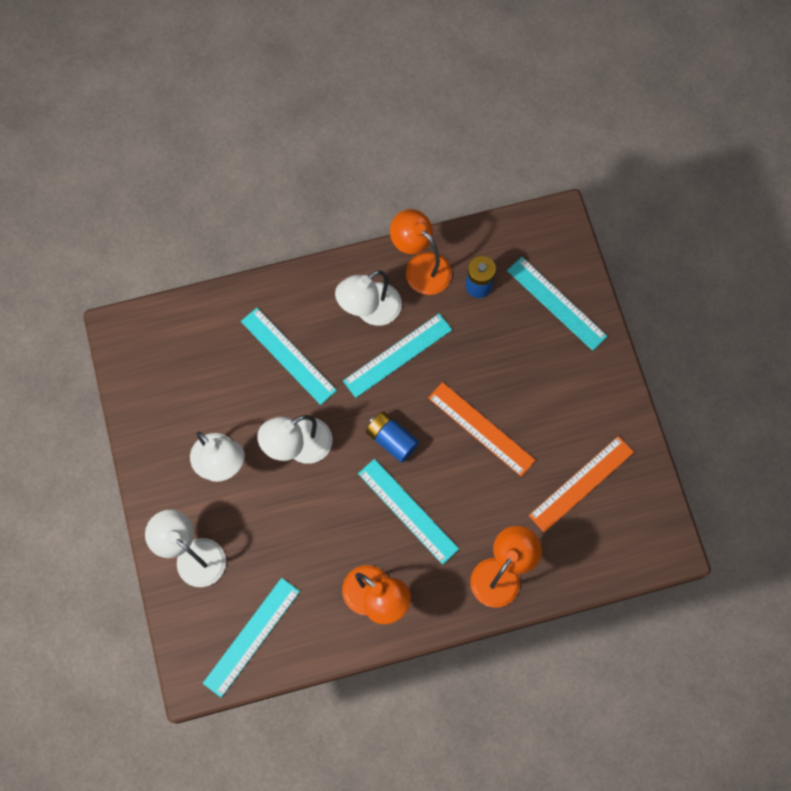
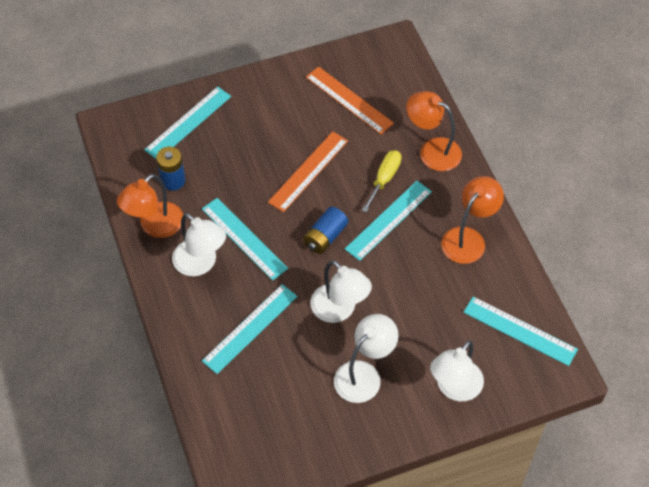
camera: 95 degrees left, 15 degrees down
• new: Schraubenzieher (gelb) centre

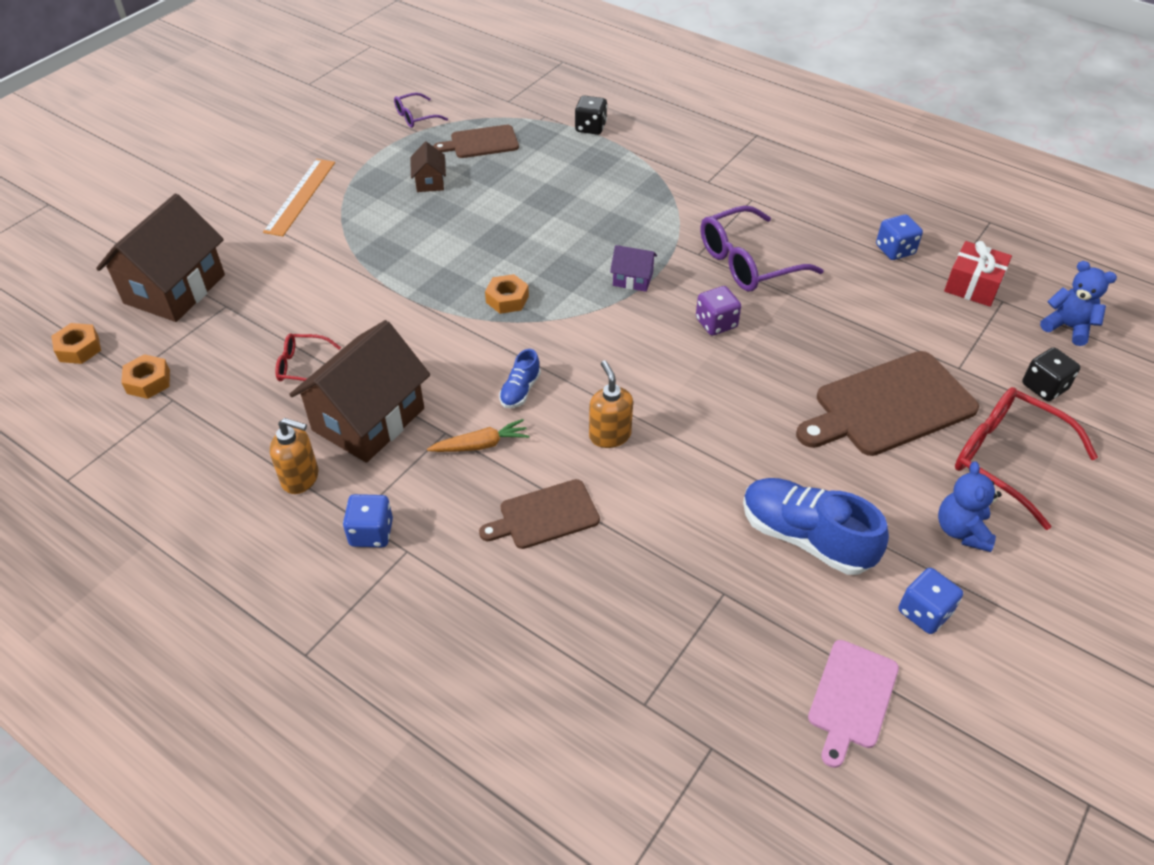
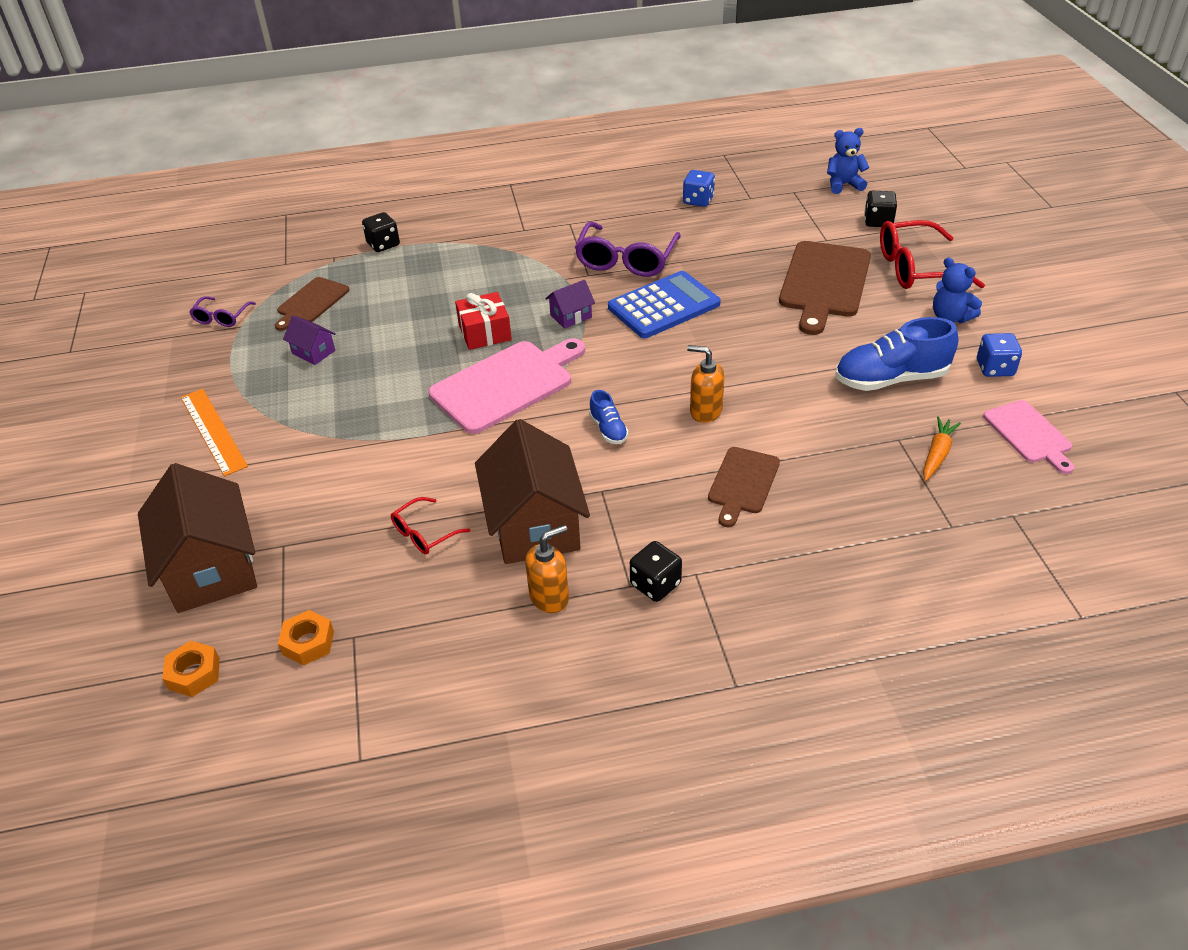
camera: 45 degrees left, 5 degrees down
• repainted: Haus (braun) (no. 3 from left) top centre to Haus (lila) (no. 1 from left) middle left
• swapped: Sechskantmutter (orange) (no. 3 from left) centre to Schneidebrett (rosa) (no. 1 from left) centre
• shifted: Geschenk (rot) top right to centre
• swapped: Spielwürfel (lila) centre to Taschenrechner (blau) top centre
• repainted: Spielwürfel (blau) (no. 1 from left) middle left to Spielwürfel (schwarz) (no. 2 from left) centre
• shifted: Karotte (orange) centre to middle right

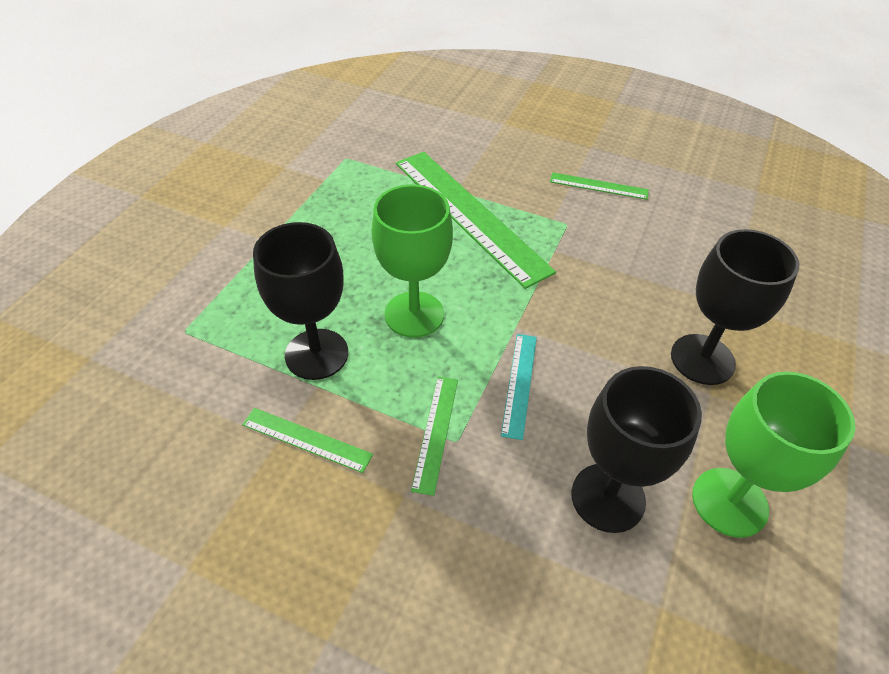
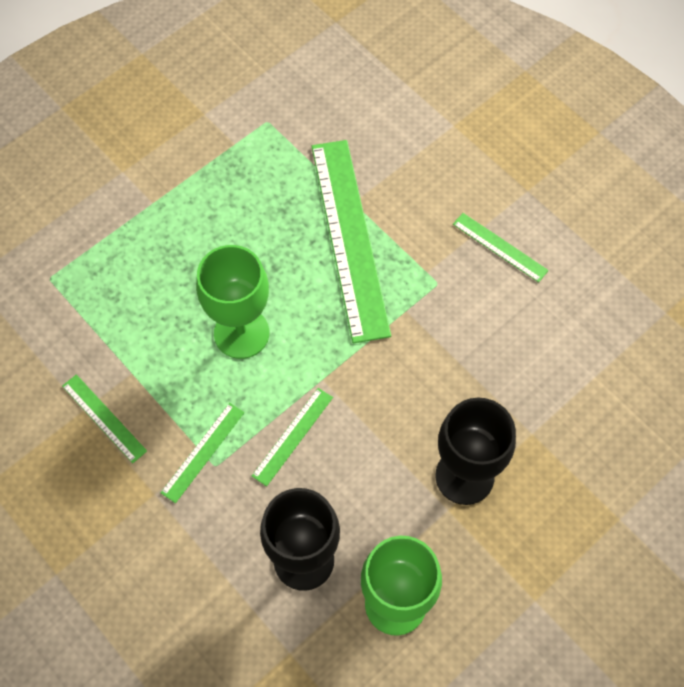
camera: 25 degrees right, 15 degrees up
• repainted: Lineal (türkis) centre to Lineal (grün) (no. 3 from left) centre
• gone: Kelch (schwarz) (no. 1 from left) centre

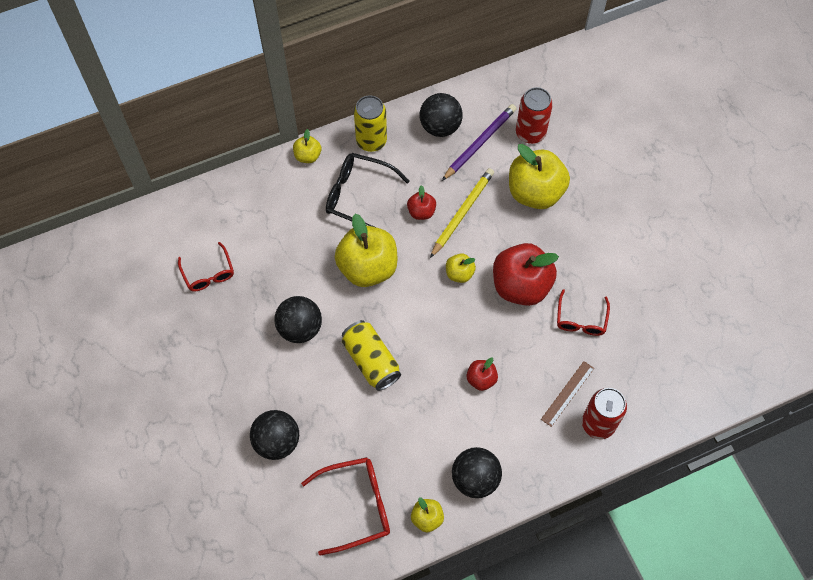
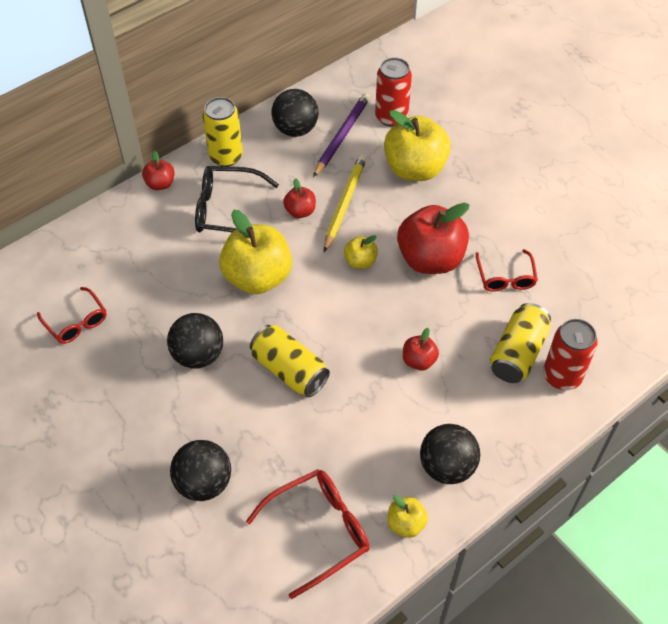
camera: 15 degrees left, 10 degrees down
• repainted: Apfel (gelb) (no. 1 from left) top centre to Apfel (rot) (no. 1 from left) top left
• swapped: Lineal (braun) bottom right to Dose (gelb) (no. 3 from left) middle right

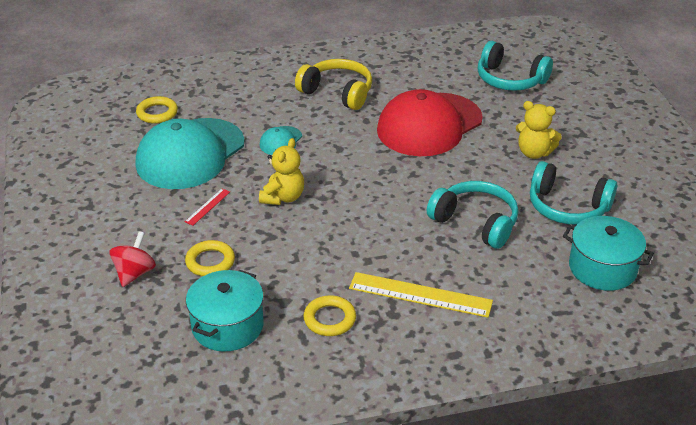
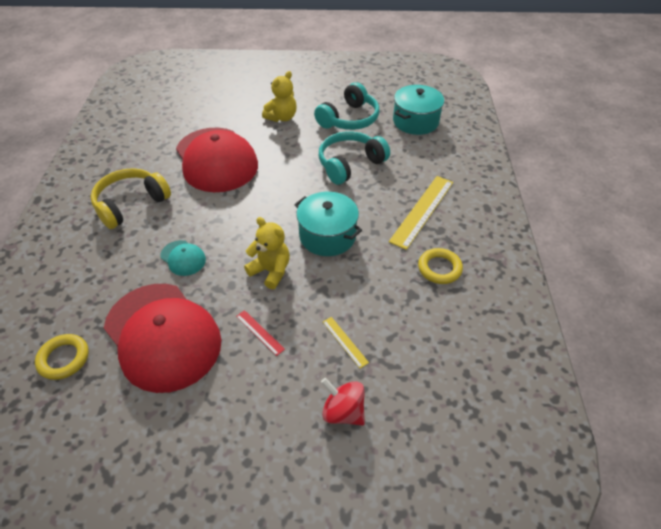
camera: 75 degrees left, 10 degrees up
• repainted: Kappe (türkis) (no. 1 from left) middle left to Kappe (rot) (no. 1 from left) middle left
• shifted: Kochtopf (türkis) (no. 1 from left) bottom left to centre
• swapped: Ring (gelb) (no. 2 from left) middle left to Lineal (gelb) (no. 1 from left) centre
• gone: Kopfhörer (türkis) (no. 2 from left) top right

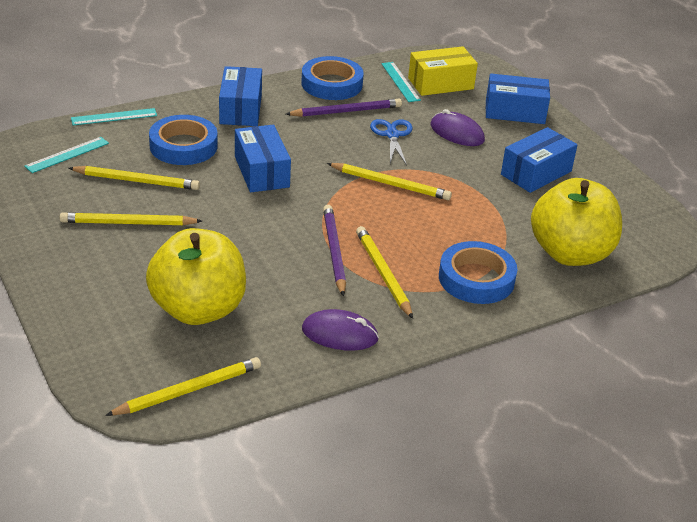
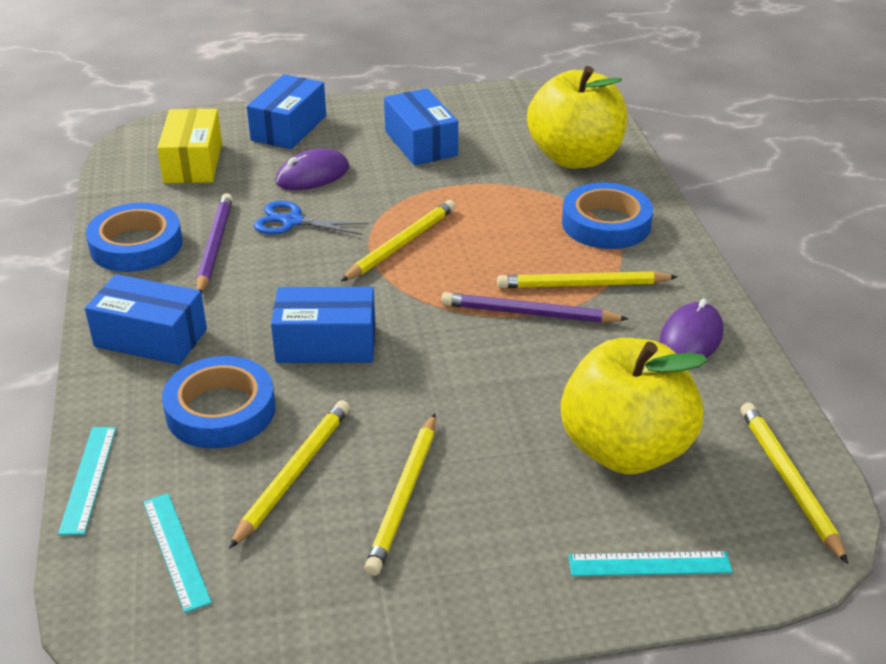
camera: 70 degrees left, 0 degrees up
• shifted: Lineal (türkis) (no. 3 from left) top centre to bottom right

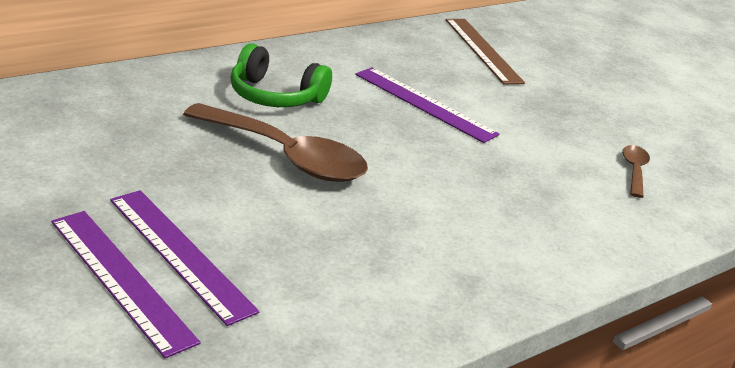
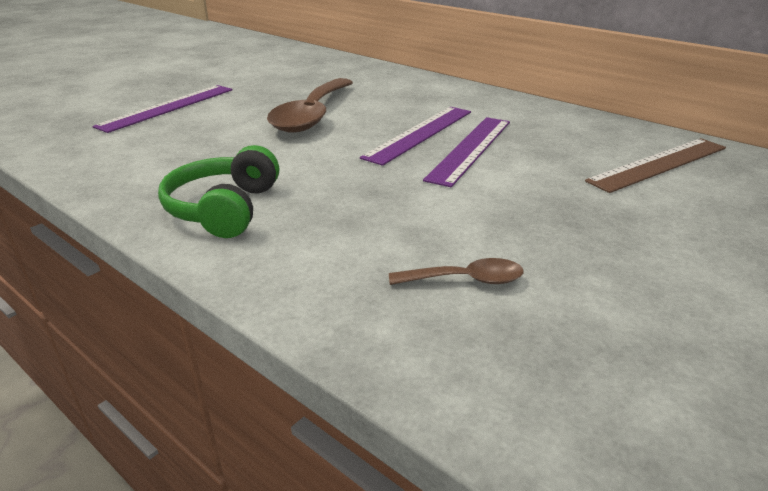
camera: 80 degrees right, 0 degrees up
• shifted: Kopfhörer (grün) top centre to middle left
• shifted: Lineal (lila) (no. 1 from left in the first image) bottom left to Lineal (lila) (no. 2 from left) top centre

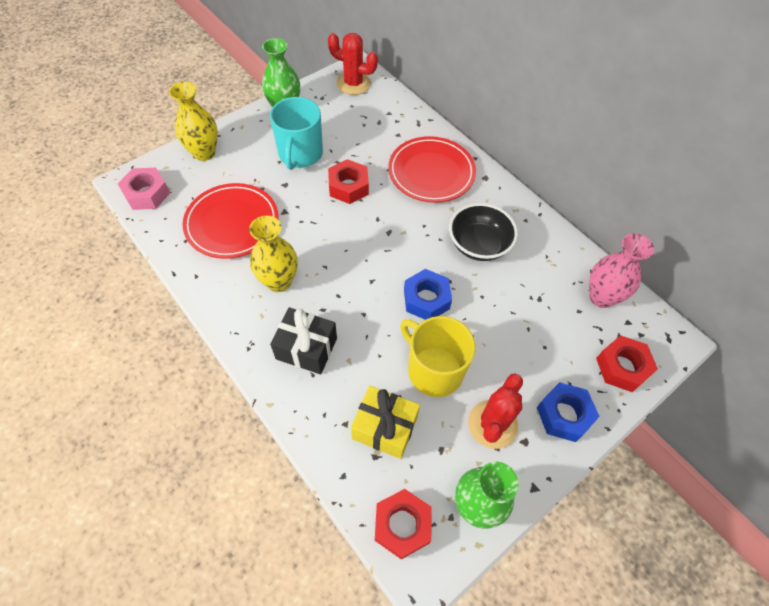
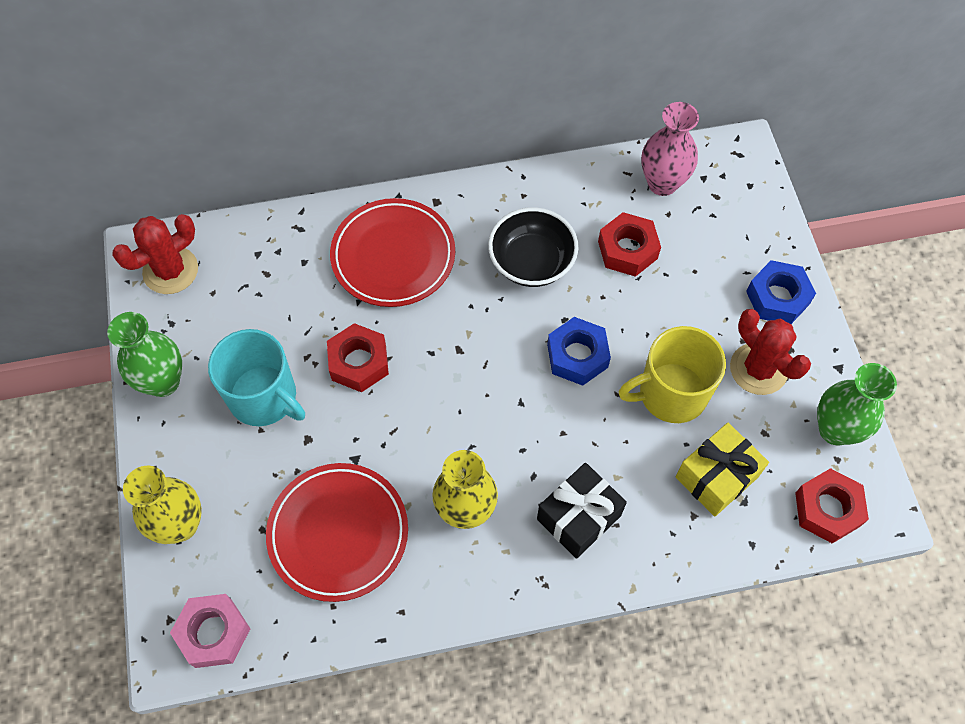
camera: 60 degrees left, 5 degrees up
• shifted: Sechskantmutter (rot) (no. 3 from left in the first image) middle right to Sechskantmutter (rot) (no. 2 from left) centre

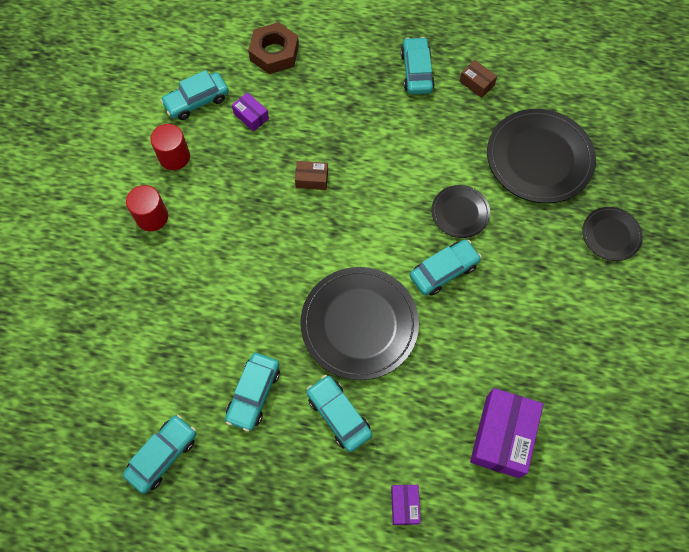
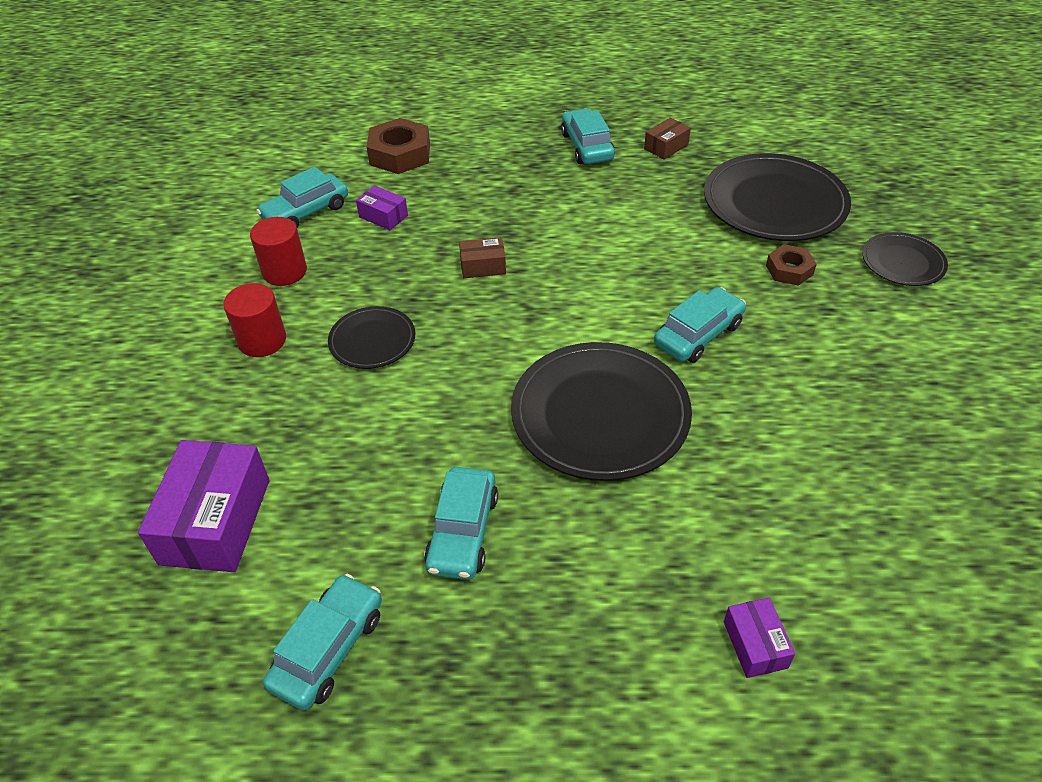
camera: 10 degrees left, 20 degrees down
• shifted: Schachtel (lila) (no. 3 from left in the first image) bottom right to Schachtel (lila) (no. 1 from left) middle left
• shifted: Teller (schwarz) (no. 2 from left in the first image) middle right to Teller (schwarz) (no. 1 from left) centre
• rotated: Schachtel (braun) (no. 2 from left) top right = top centre 75 degrees counterclockwise
• new: Sechskantmutter (braun) (no. 2 from left) middle right
• gone: Auto (türkis) (no. 4 from left) bottom centre

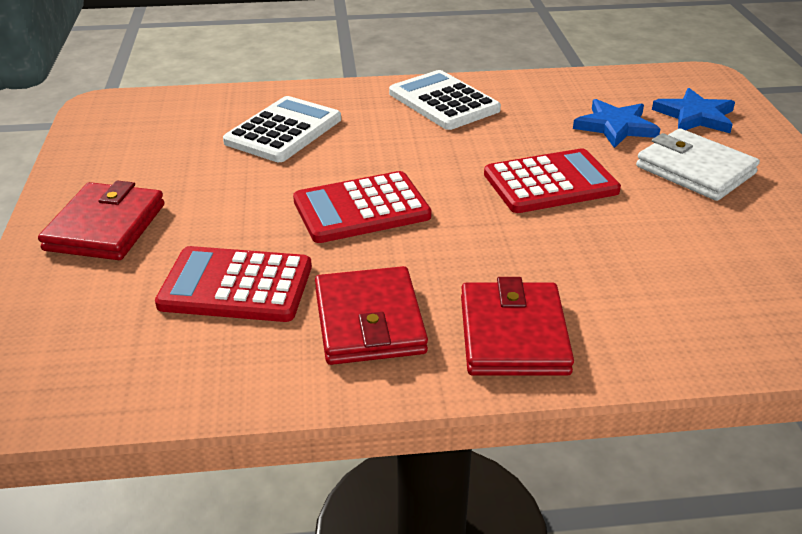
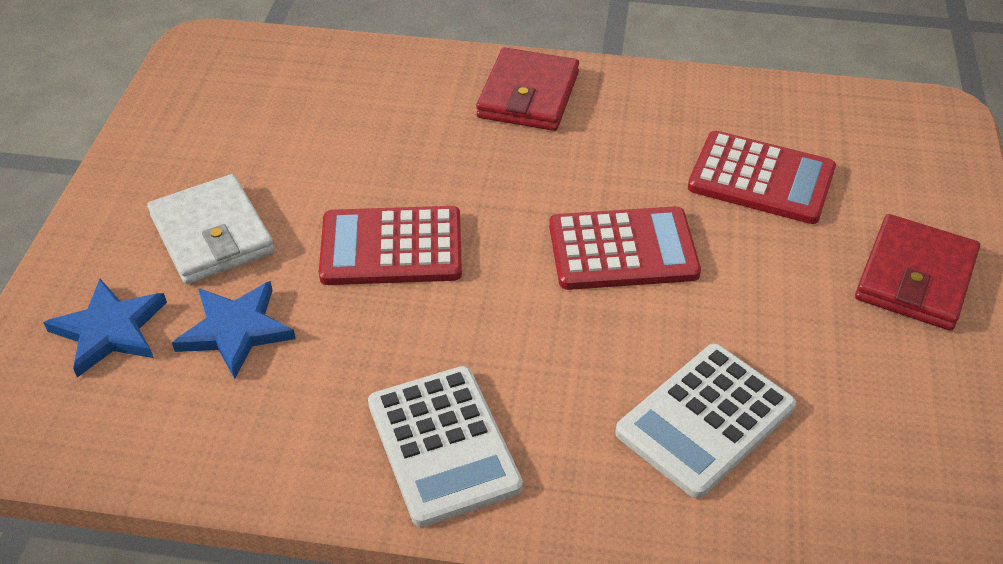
camera: 165 degrees left, 10 degrees up
• gone: Geldbörse (rot) (no. 2 from left) centre

